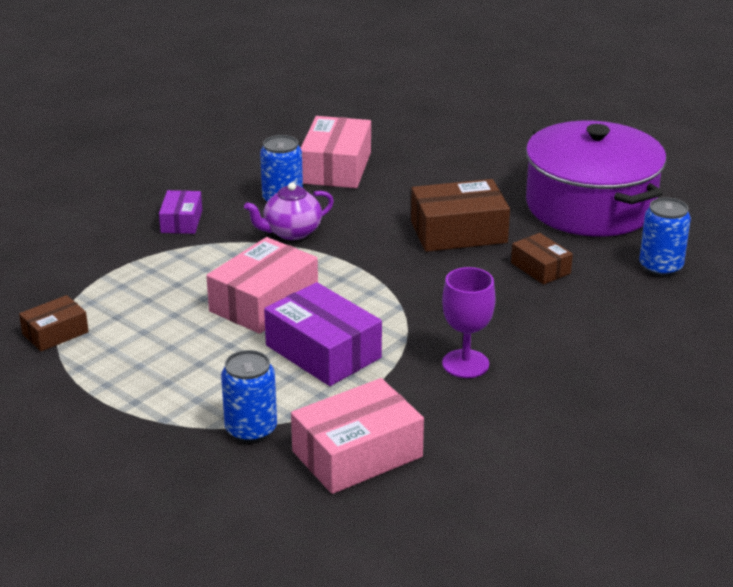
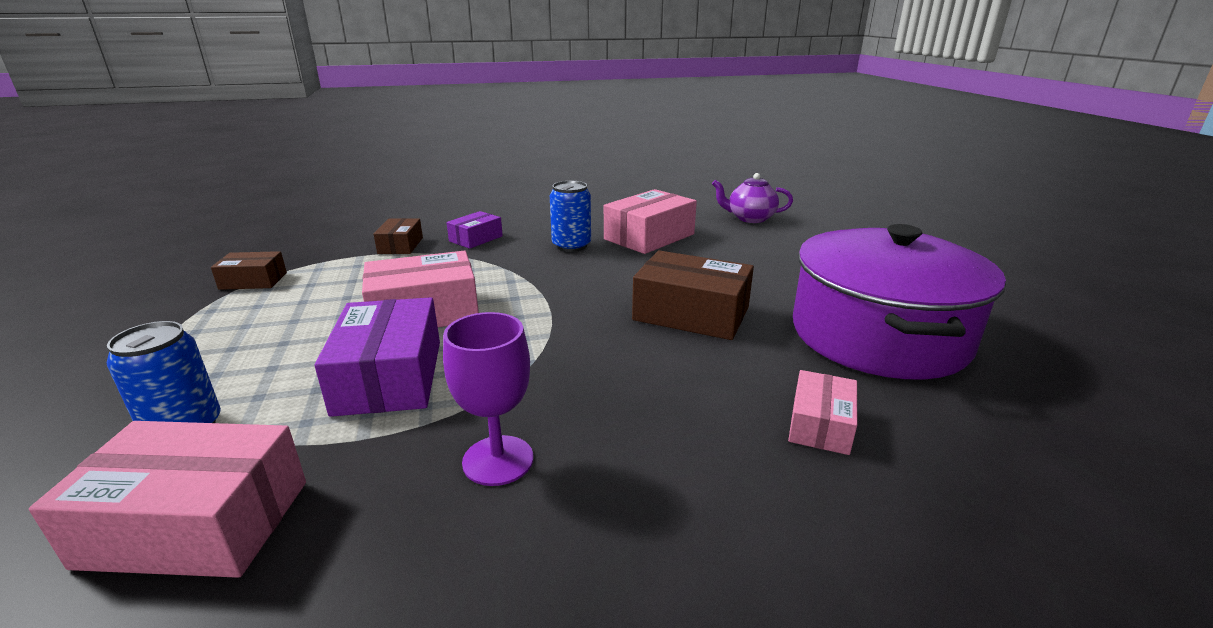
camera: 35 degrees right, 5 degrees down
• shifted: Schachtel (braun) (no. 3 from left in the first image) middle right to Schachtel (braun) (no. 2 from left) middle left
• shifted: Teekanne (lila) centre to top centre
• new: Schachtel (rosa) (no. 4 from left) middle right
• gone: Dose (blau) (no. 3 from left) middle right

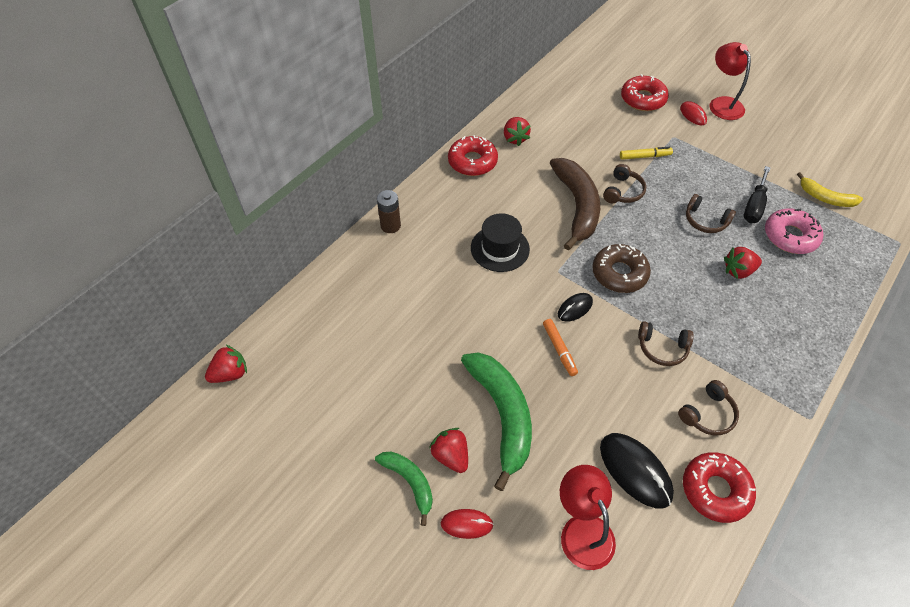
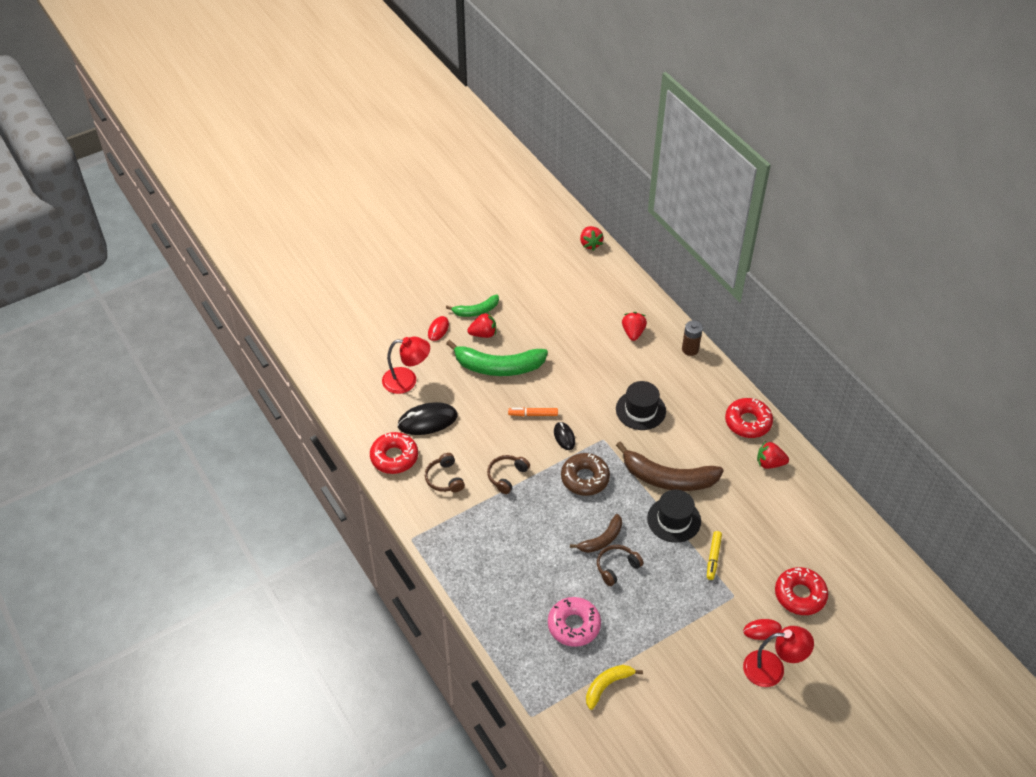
camera: 110 degrees right, 5 degrees down
• new: Banane (braun) (no. 1 from left) bottom centre
• shifted: Erdbeere (rot) (no. 4 from left in the first image) middle right to Erdbeere (rot) (no. 3 from left) centre
• swapped: Kopfhörer (braun) (no. 1 from left) top right to Hut (schwarz) (no. 2 from left) centre
• gone: Schraubenzieher (schwarz) top right

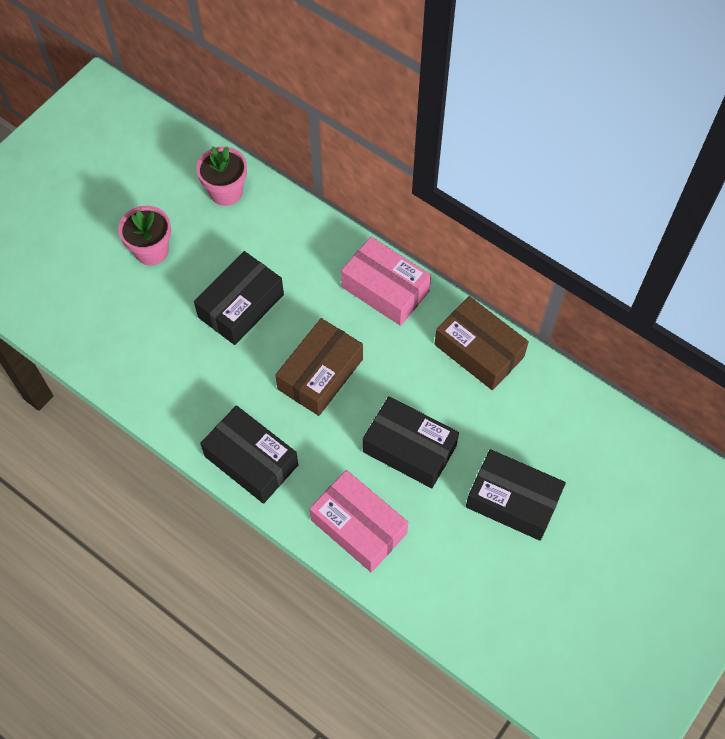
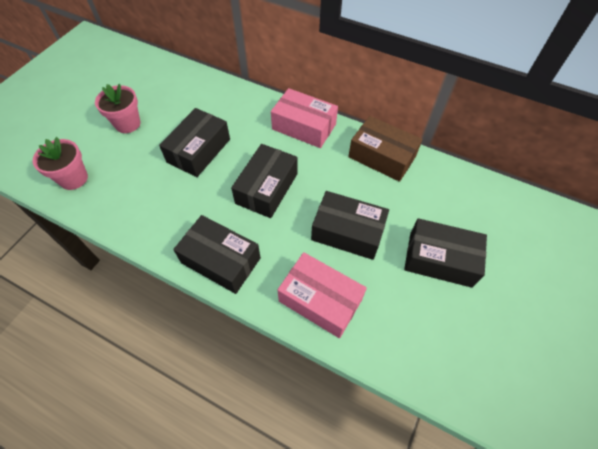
camera: 10 degrees left, 5 degrees down
• shifted: Blumentopf (rosa) (no. 2 from left in the first image) top left to Blumentopf (rosa) (no. 1 from left) middle left
• repainted: Schachtel (braun) (no. 1 from left) centre to Schachtel (schwarz) (no. 3 from left) centre

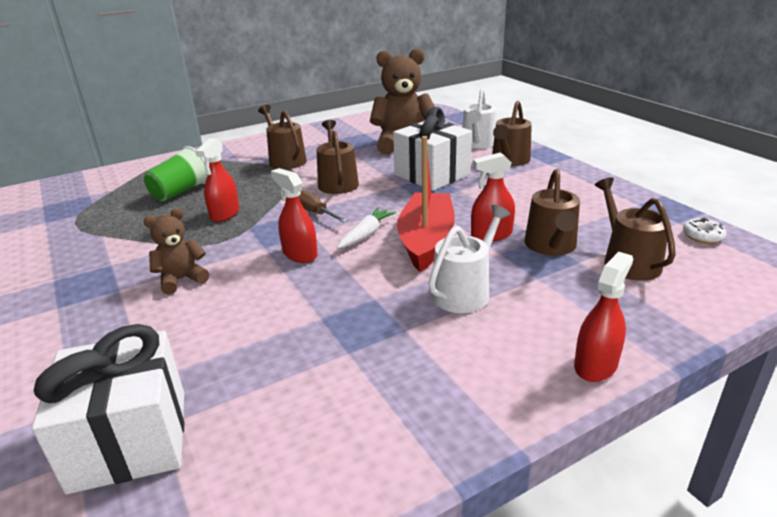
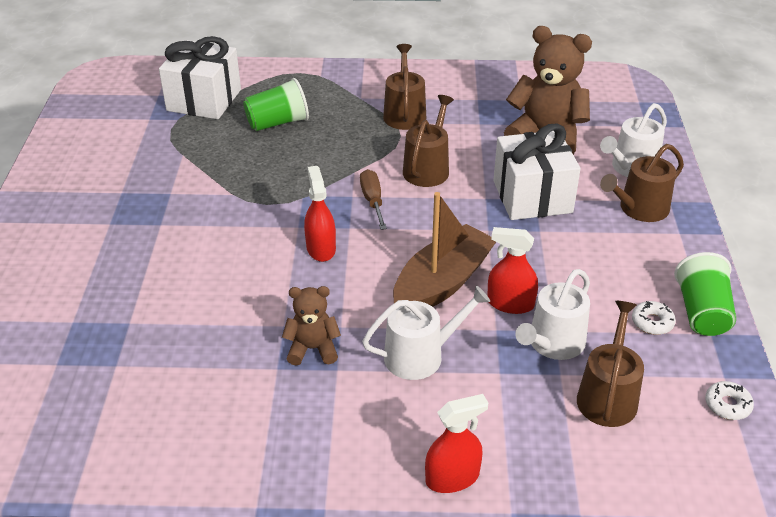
camera: 30 degrees right, 10 degrees up
• shifted: Geschenk (weiß) (no. 1 from left) bottom left to top left
• shifted: Teddybär (braun) (no. 1 from left) middle left to centre
• repainted: Boot (rot) centre to Boot (braun) centre
• repainted: Gießkanne (braun) (no. 4 from left) middle right to Gießkanne (weiß) (no. 2 from left) middle right
• new: Donut (weiß) (no. 1 from left) middle right
• new: Becher (grün) (no. 2 from left) middle right
• gone: Sprühflasche (rot) (no. 1 from left) middle left
• gone: Karotte (weiß) centre

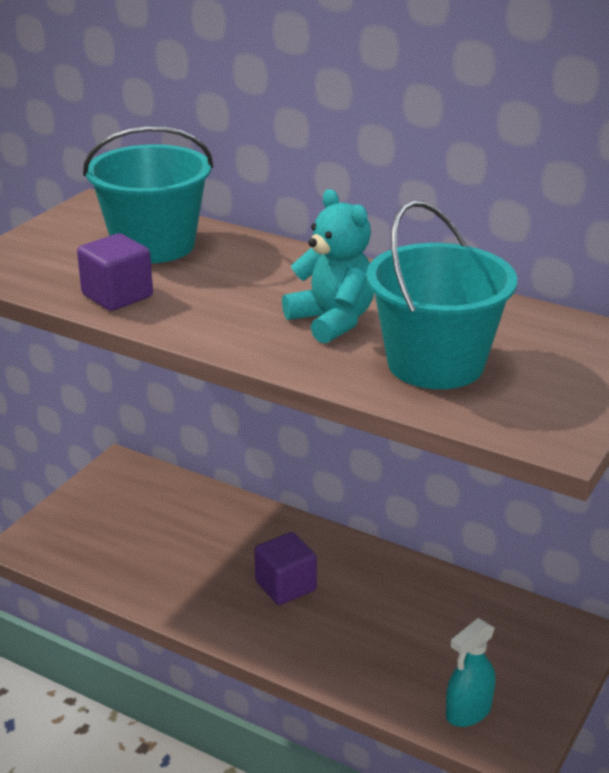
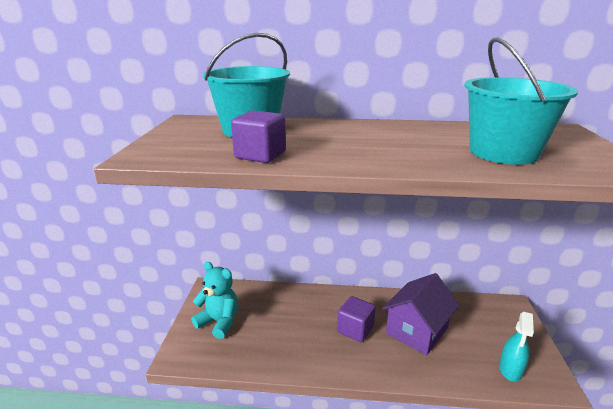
camera: 25 degrees left, 5 degrees down
• shifted: Teddybär (türkis) centre to bottom centre
• new: Haus (lila) bottom right

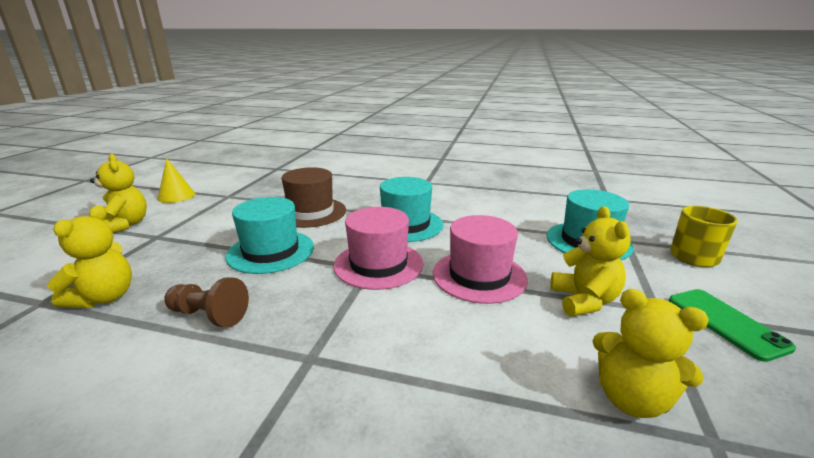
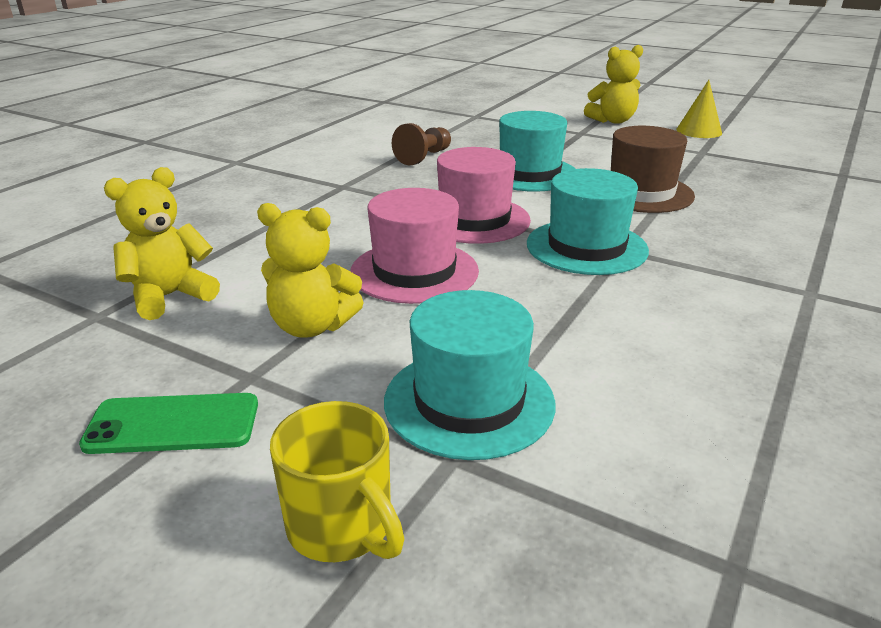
camera: 105 degrees right, 5 degrees up
• gone: Teddybär (gelb) (no. 1 from left) middle left

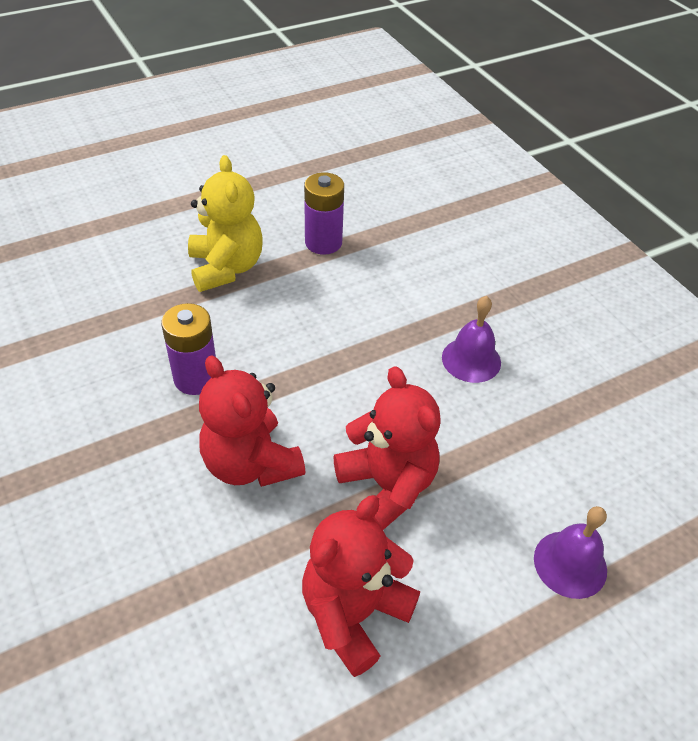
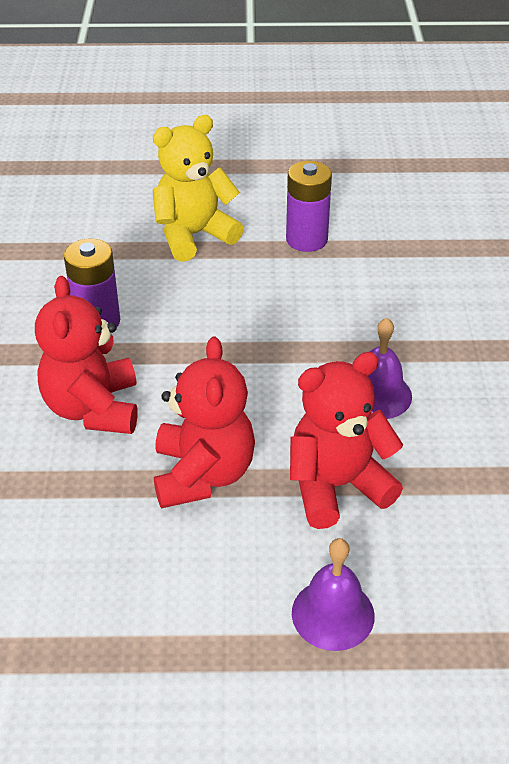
camera: 30 degrees right, 5 degrees down
• rotated: Teddybär (gelb) top left = top centre 135 degrees counterclockwise
• shifted: Teddybär (rot) (no. 2 from left in the first image) bottom centre to Teddybär (rot) (no. 3 from left) middle right

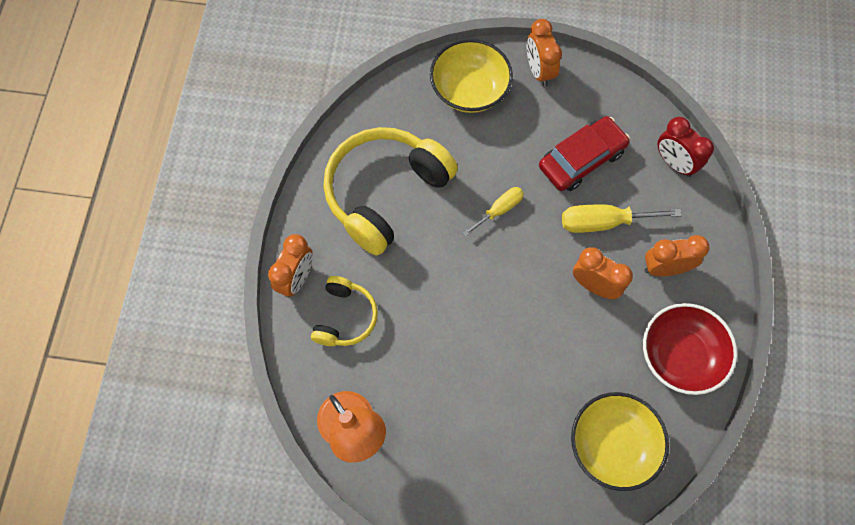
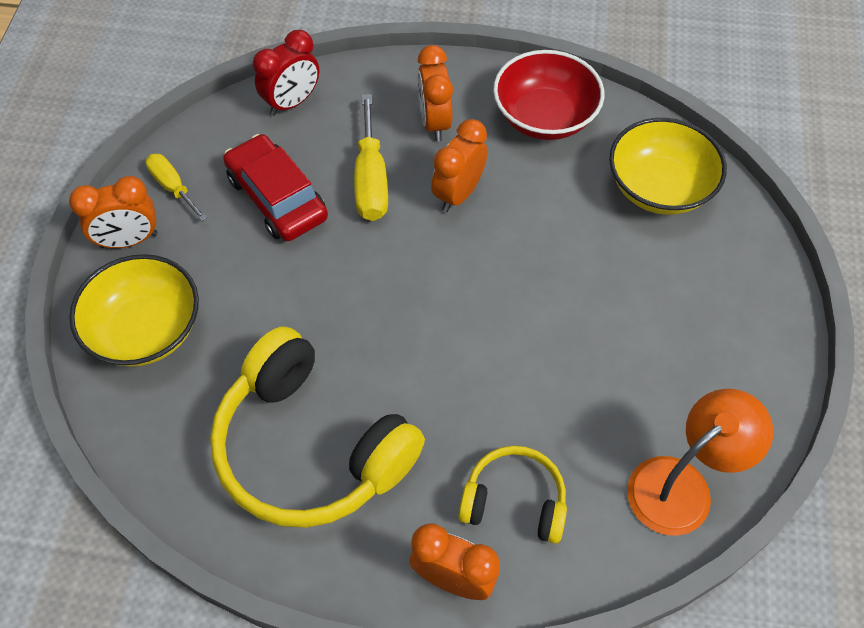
camera: 90 degrees left, 10 degrees down
• shifted: Schraubenzieher (gelb) (no. 1 from left) centre to top left

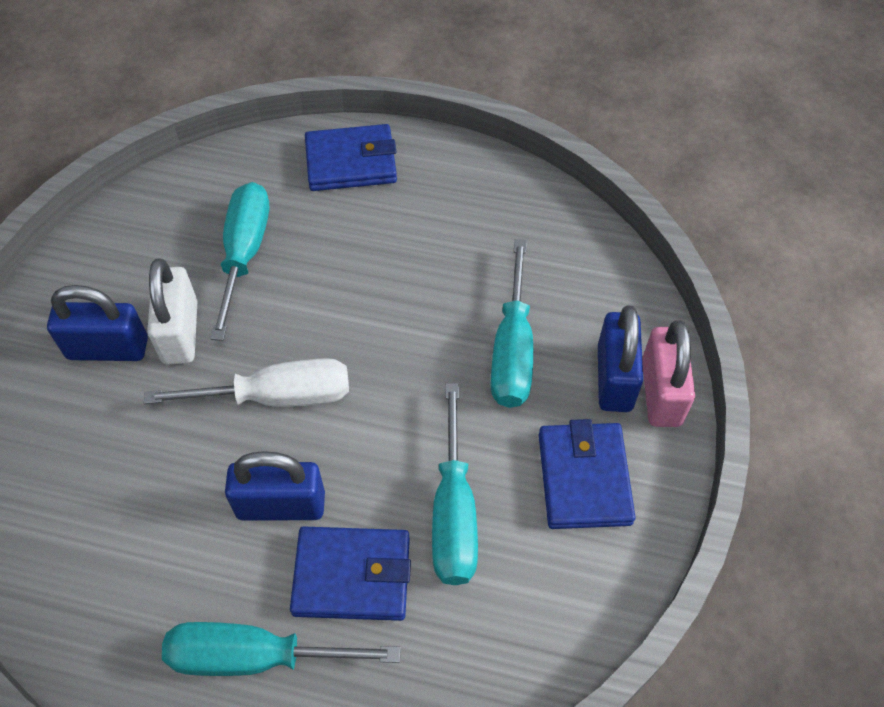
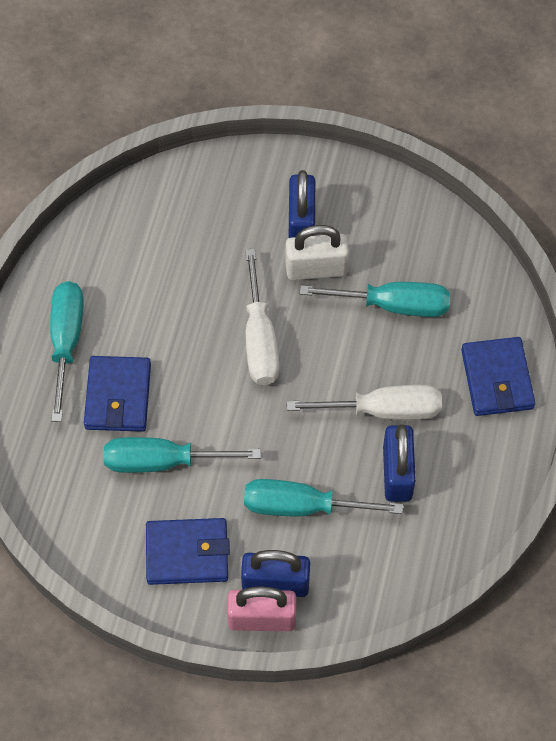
camera: 90 degrees right, 5 degrees up
• new: Schraubenzieher (weiß) (no. 2 from left) centre
• shifted: Vorhängeschloss (blau) (no. 2 from left in the first image) bottom left to Vorhängeschloss (blau) (no. 3 from left) middle right

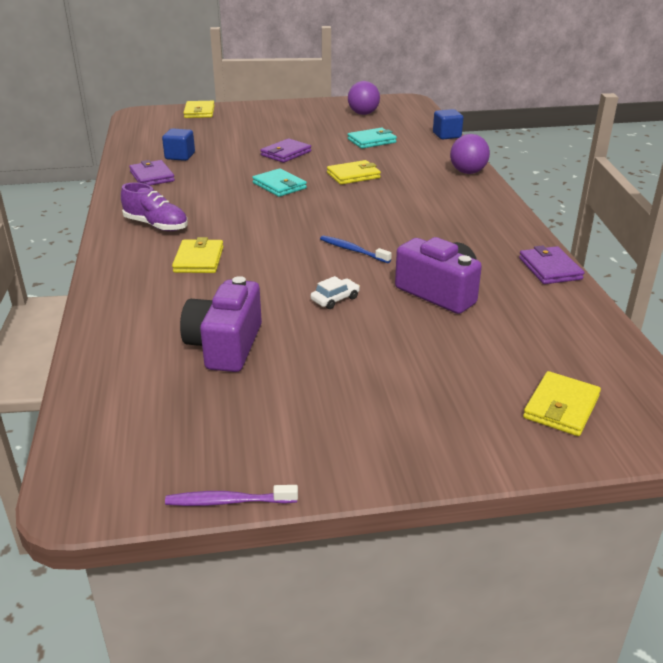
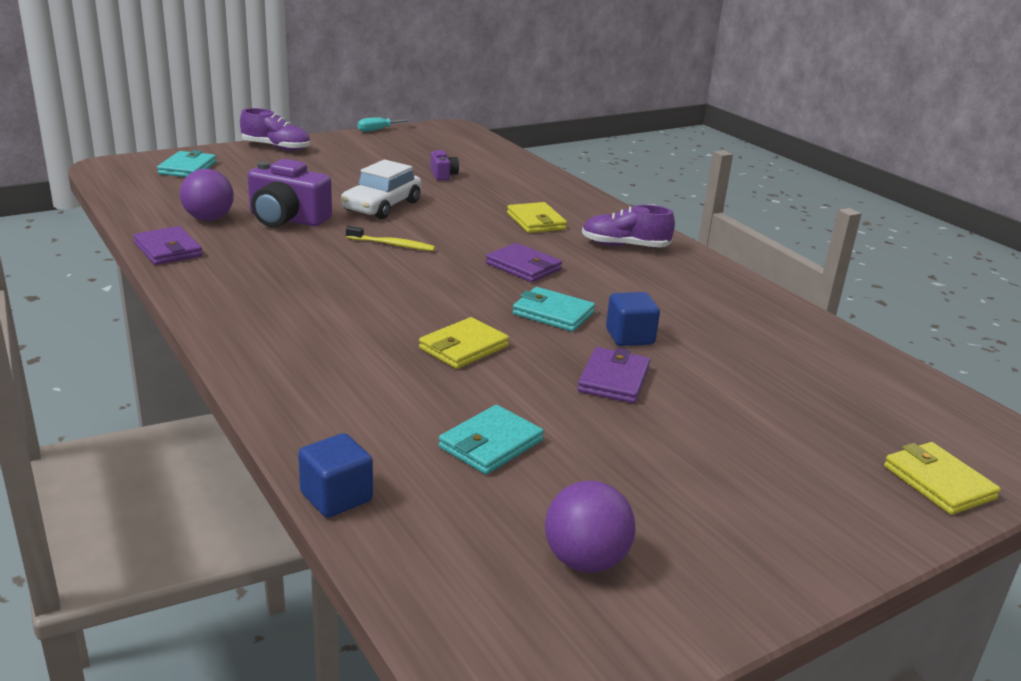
camera: 155 degrees right, 5 degrees down
• repainted: Geldbörse (gelb) (no. 4 from left) middle right to Geldbörse (türkis) (no. 1 from left) top left
• shifted: Ball (lila) (no. 2 from left in the first image) top right to Ball (lila) (no. 1 from left) top left
• new: Schuh (lila) (no. 1 from left) top left
• scaled: Auto (weiß) centre = top centre x2.02
• repainted: Zahnbürste (blau) centre to Zahnbürste (gelb) centre
• swapped: Zahnbürste (lila) bottom centre to Schraubenzieher (türkis) top centre
• scaled: Kamera (lila) (no. 1 from left in the first image) centre = top centre x0.50
• shifted: Geldbörse (lila) (no. 1 from left in the first image) top left to Geldbörse (lila) (no. 2 from left) centre
• shifted: Kubus (blau) (no. 1 from left in the first image) top left to Kubus (blau) (no. 2 from left) centre

